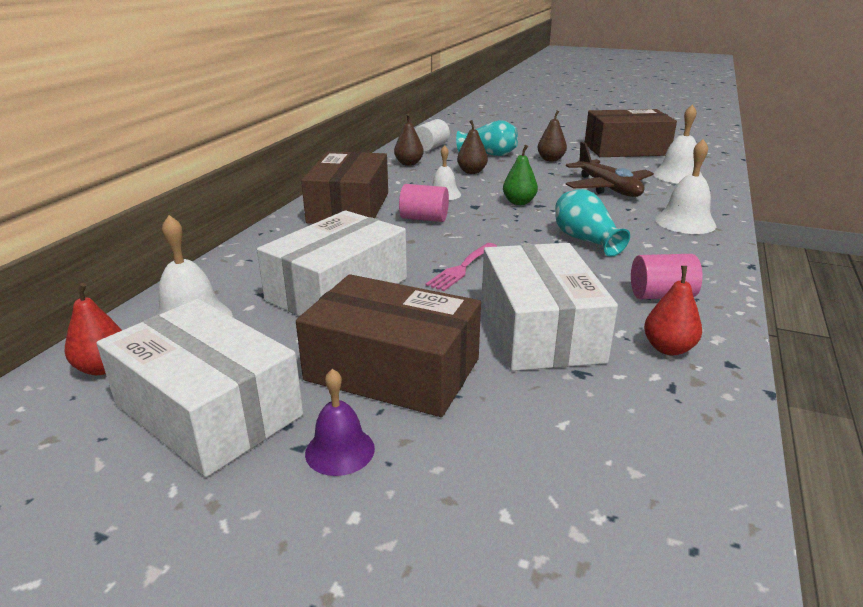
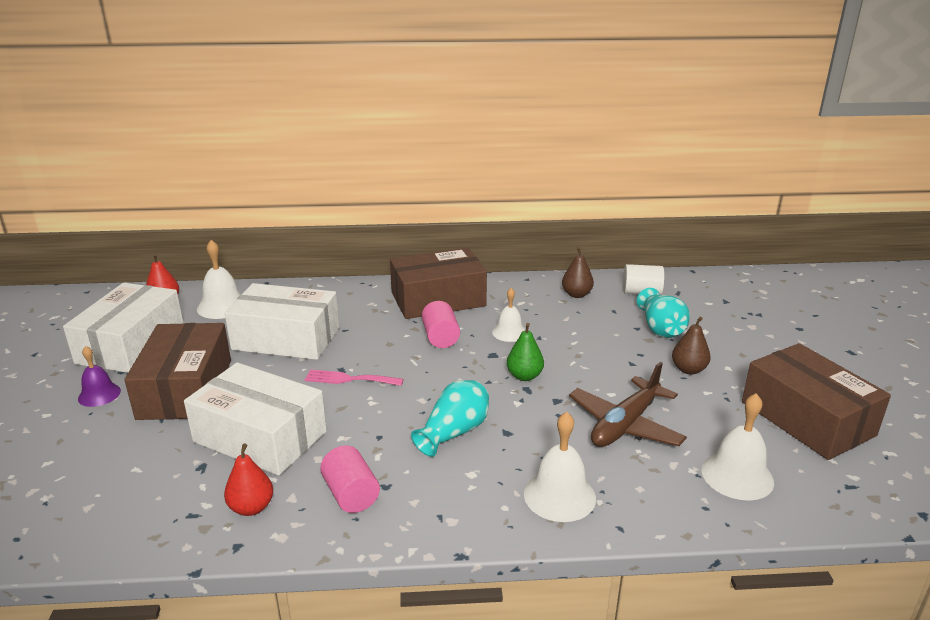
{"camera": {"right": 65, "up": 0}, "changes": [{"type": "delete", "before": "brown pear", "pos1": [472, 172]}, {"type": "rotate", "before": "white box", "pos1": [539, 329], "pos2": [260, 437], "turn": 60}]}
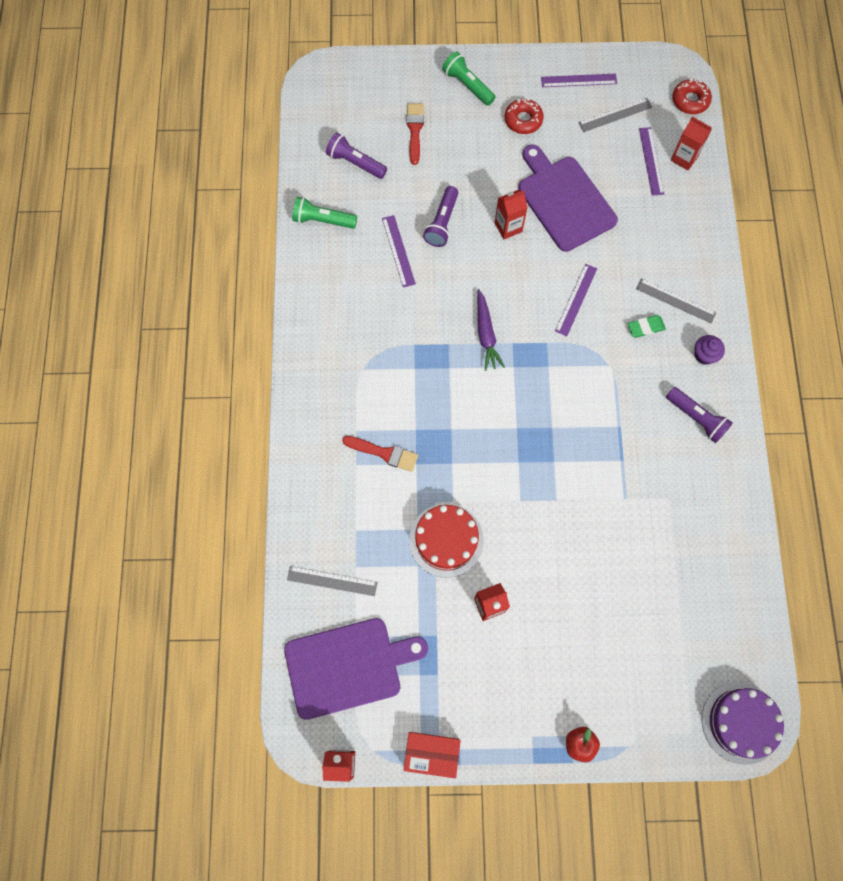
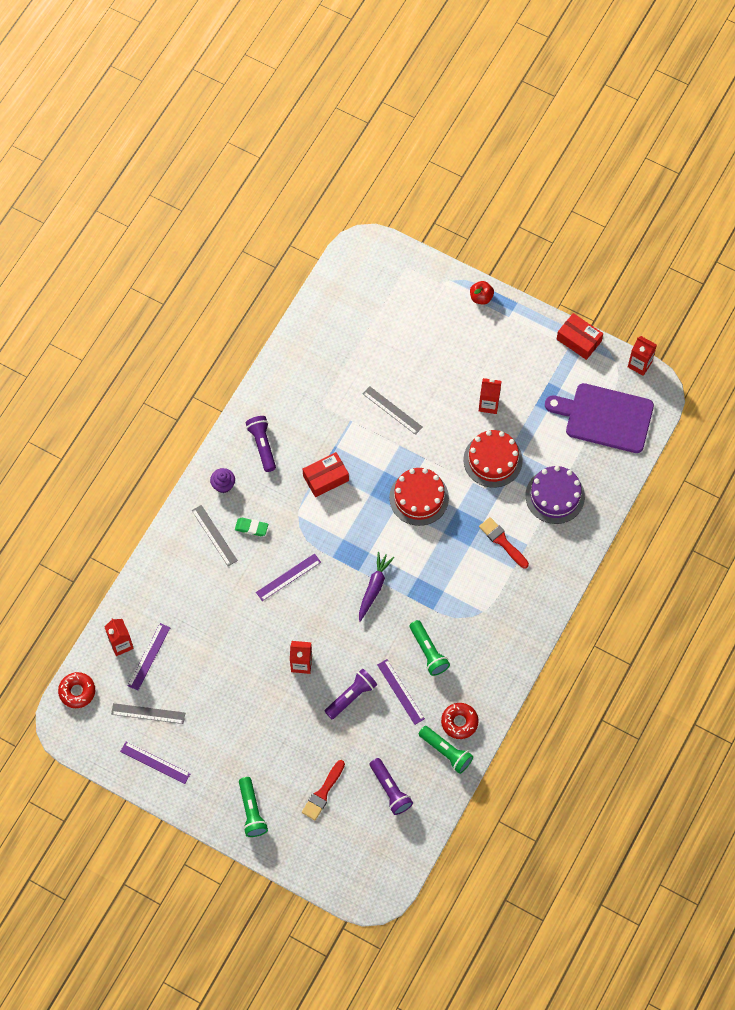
{"camera": {"right": -150, "up": -5}, "changes": [{"type": "move", "before": "grey ruler", "pos1": [332, 581], "pos2": [392, 410]}, {"type": "rotate", "before": "purple ruler", "pos1": [398, 251], "pos2": [400, 691], "turn": -45}, {"type": "move", "before": "red donut", "pos1": [523, 120], "pos2": [459, 722]}, {"type": "delete", "before": "purple cutting board", "pos1": [564, 200]}, {"type": "move", "before": "purple cake", "pos1": [741, 722], "pos2": [555, 496]}, {"type": "insert", "after": "red box", "pos2": [326, 478]}, {"type": "insert", "after": "red cake", "pos2": [419, 497]}, {"type": "insert", "after": "green flashlight", "pos2": [428, 652]}]}
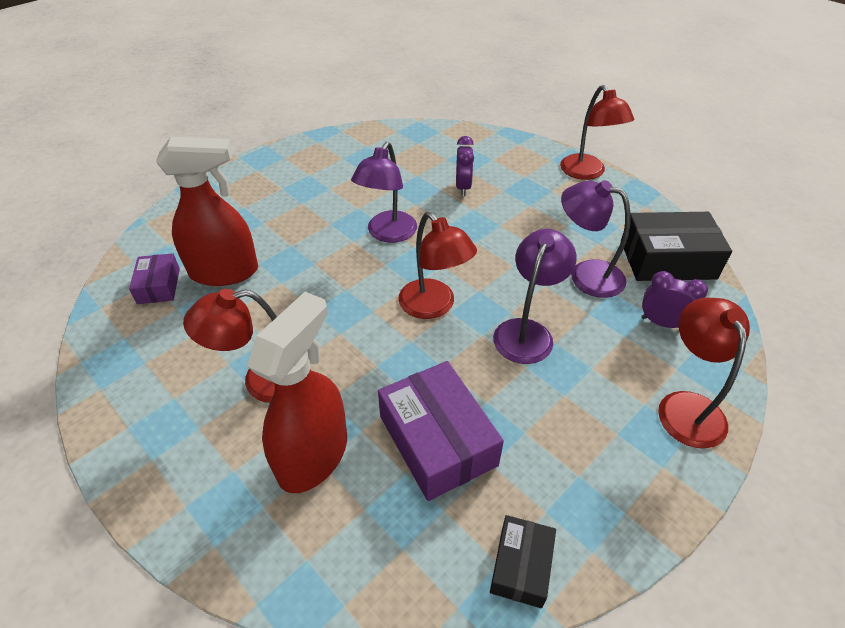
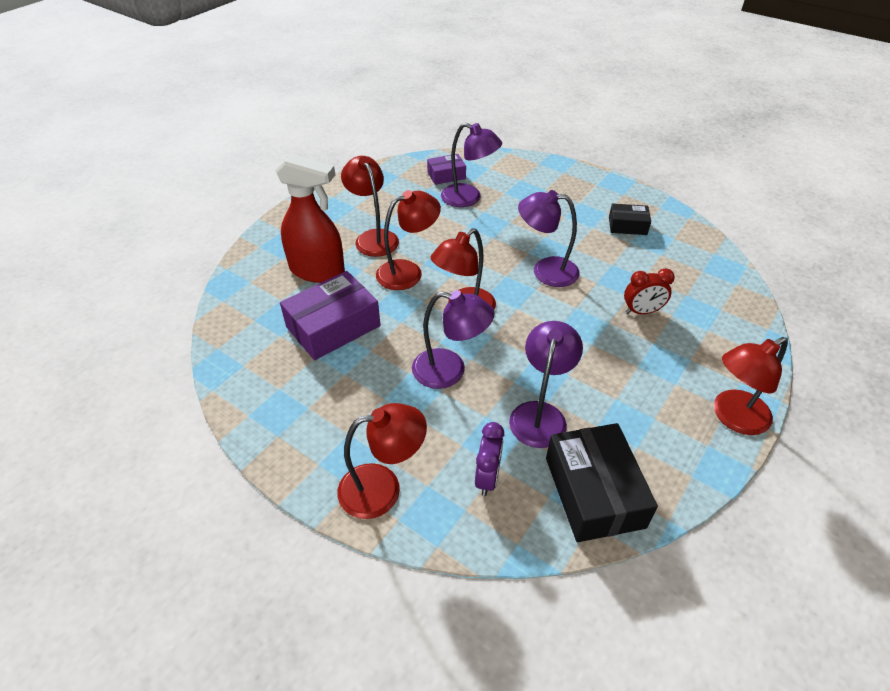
{"camera": {"right": 80, "up": 0}, "changes": [{"type": "replace", "before": "red spray bottle", "after": "purple lamp", "pos1": [225, 272], "pos2": [468, 198]}, {"type": "recolor", "before": "purple clock", "after": "red clock", "pos1": [463, 187], "pos2": [641, 311]}, {"type": "move", "before": "black box", "pos1": [521, 566], "pos2": [627, 226]}, {"type": "insert", "after": "red lamp", "pos2": [408, 272]}]}
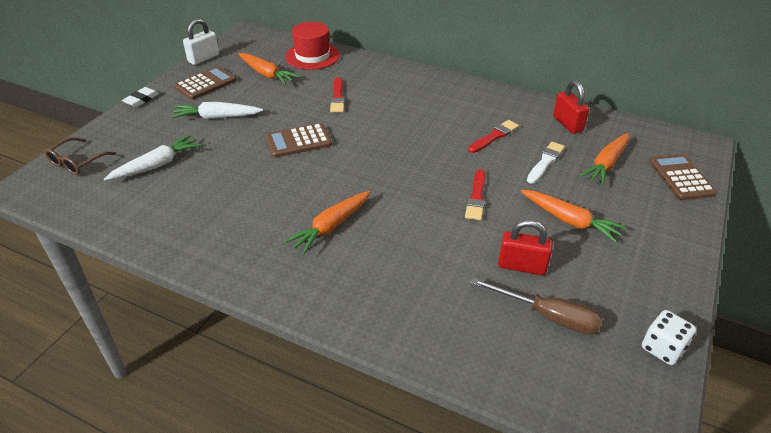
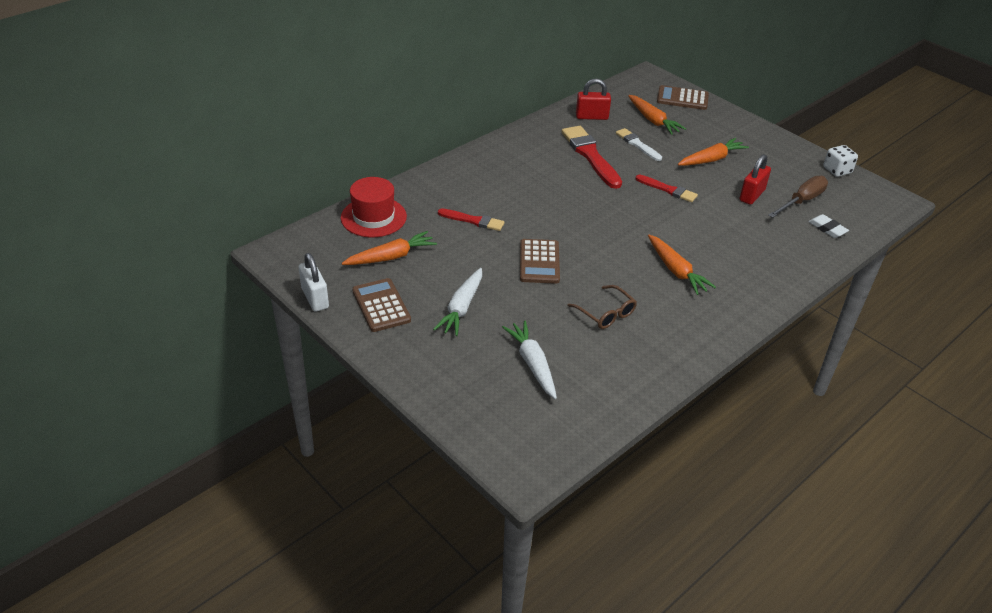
{"camera": {"right": -70, "up": 0}, "changes": [{"type": "move", "before": "brown glasses", "pos1": [77, 162], "pos2": [605, 313]}, {"type": "move", "before": "white eraser", "pos1": [141, 99], "pos2": [827, 228]}, {"type": "resize", "before": "red brush", "pos1": [494, 136], "pos2": [590, 155], "scale": 1.71}]}
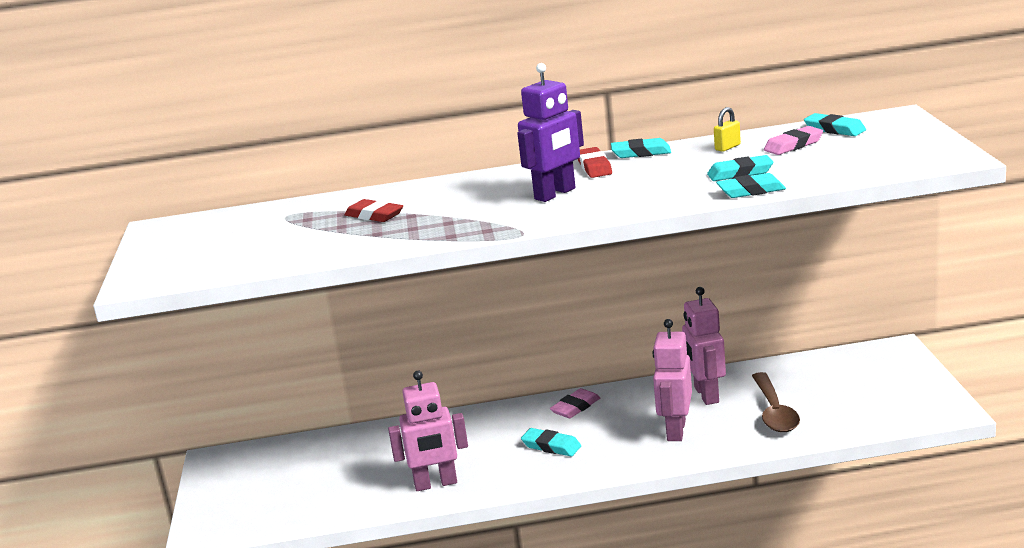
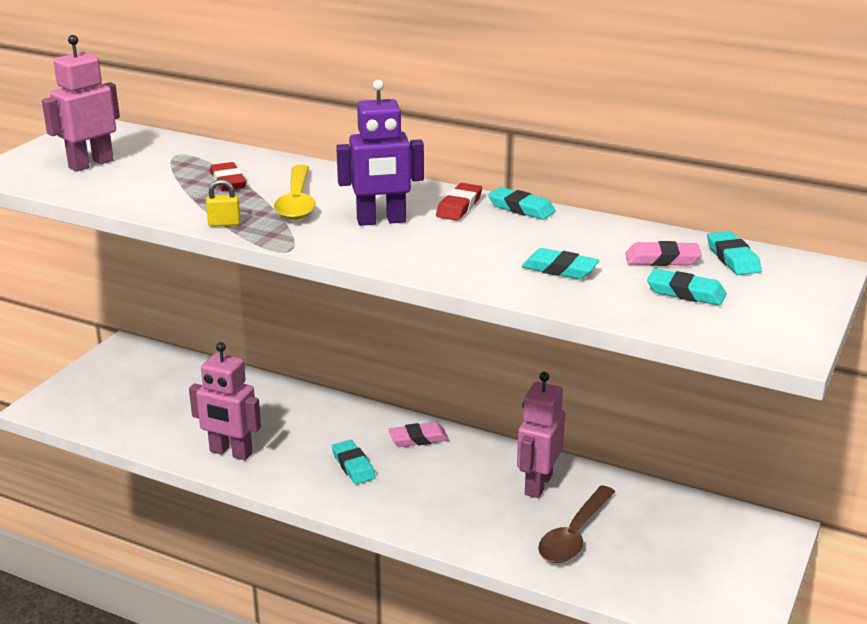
{"camera": {"right": 30, "up": 5}, "changes": [{"type": "move", "before": "pink robot", "pos1": [675, 430], "pos2": [91, 164]}, {"type": "move", "before": "yellow padlock", "pos1": [727, 147], "pos2": [224, 223]}, {"type": "move", "before": "turquoise eraser", "pos1": [751, 191], "pos2": [686, 293]}, {"type": "insert", "after": "yellow spoon", "pos2": [297, 201]}]}
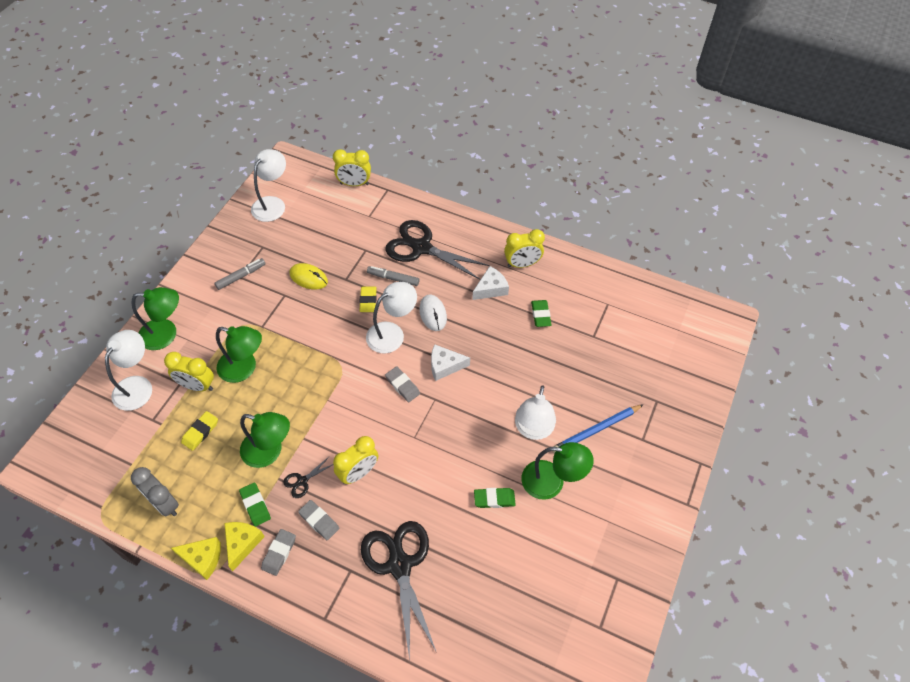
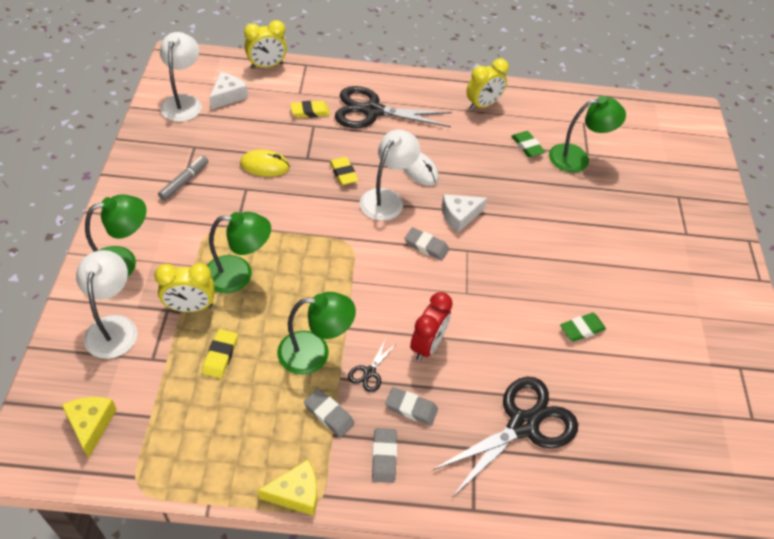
{"camera": {"right": -25, "up": -5}, "changes": [{"type": "delete", "before": "grey clock", "pos1": [164, 504]}, {"type": "move", "before": "yellow cheese", "pos1": [242, 543], "pos2": [91, 424]}, {"type": "recolor", "before": "green eraser", "after": "grey eraser", "pos1": [255, 505], "pos2": [329, 414]}, {"type": "recolor", "before": "yellow clock", "after": "red clock", "pos1": [358, 473], "pos2": [427, 345]}, {"type": "rotate", "before": "black scissors", "pos1": [399, 565], "pos2": [523, 425], "turn": 90}, {"type": "delete", "before": "grey marker", "pos1": [393, 278]}, {"type": "move", "before": "white cheese", "pos1": [491, 289], "pos2": [228, 96]}, {"type": "delete", "before": "white lamp", "pos1": [533, 430]}, {"type": "move", "before": "green lamp", "pos1": [552, 482], "pos2": [577, 157]}, {"type": "delete", "before": "blue pencil", "pos1": [596, 430]}, {"type": "insert", "after": "yellow eraser", "pos2": [310, 112]}]}
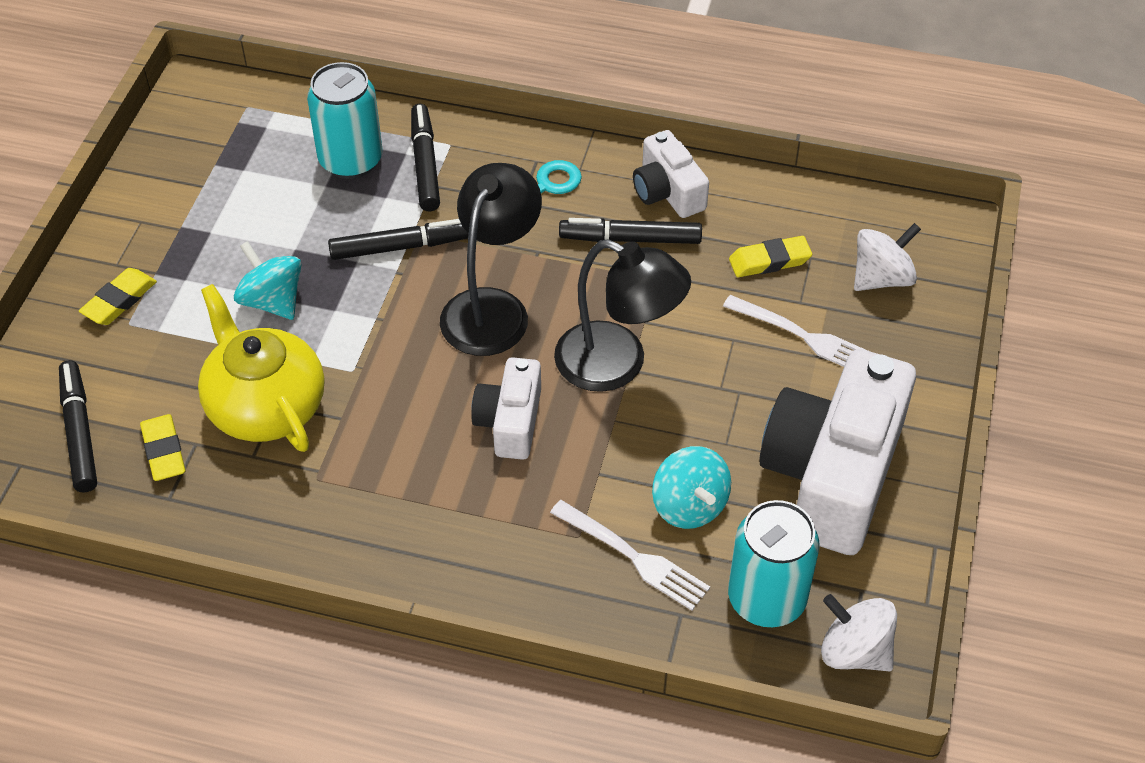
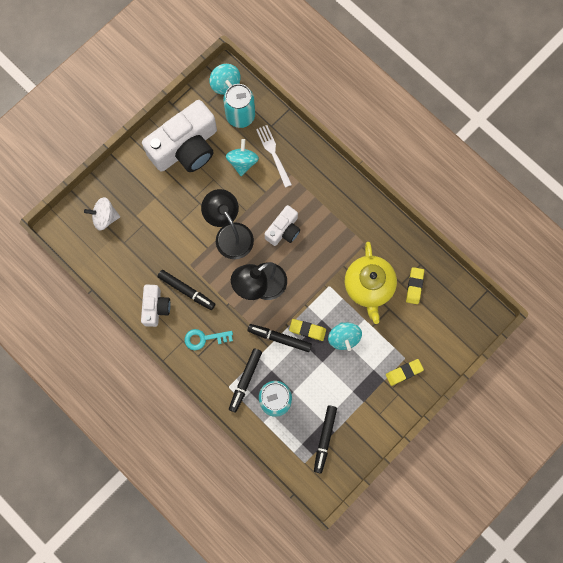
{"camera": {"right": -150, "up": 25}, "changes": [{"type": "move", "before": "black marker", "pos1": [79, 432], "pos2": [325, 439]}, {"type": "delete", "before": "white fork", "pos1": [805, 337]}, {"type": "move", "before": "yellow eraser", "pos1": [769, 261], "pos2": [307, 330]}, {"type": "recolor", "before": "white spinning top", "after": "turquoise spinning top", "pos1": [854, 651], "pos2": [225, 84]}]}
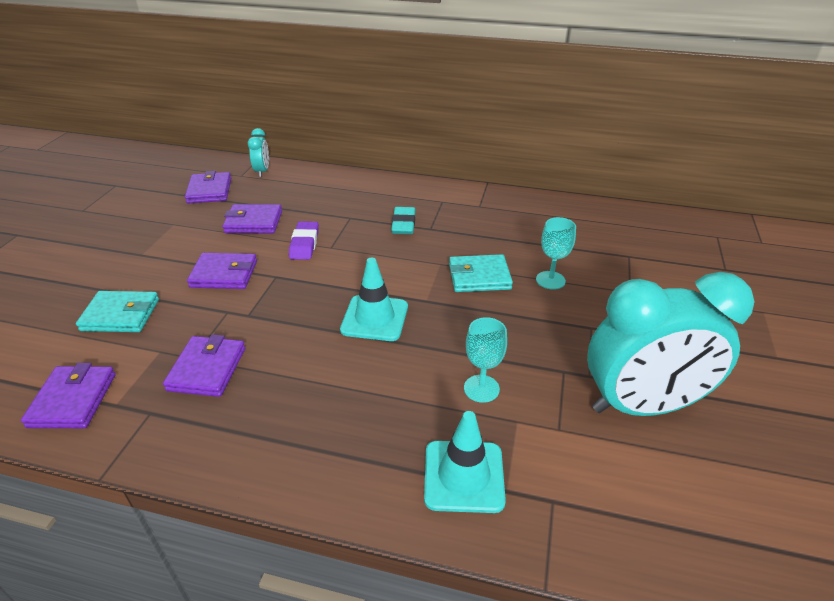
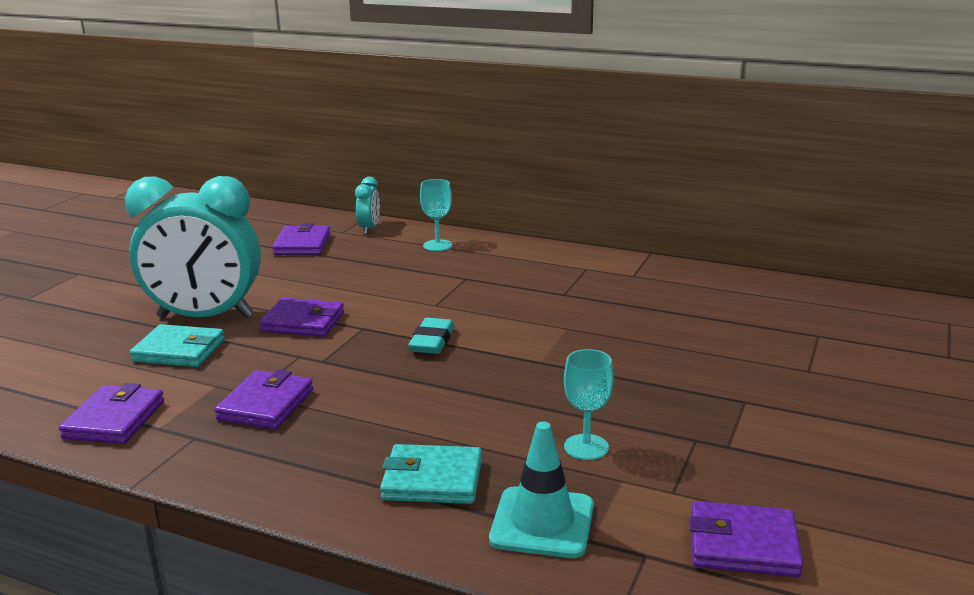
{"camera": {"right": 10, "up": -15}, "changes": [{"type": "move", "before": "purple wallet", "pos1": [253, 222], "pos2": [743, 545]}, {"type": "delete", "before": "purple eraser", "pos1": [304, 244]}, {"type": "delete", "before": "turquoise traffic cone", "pos1": [374, 318]}, {"type": "move", "before": "turquoise eraser", "pos1": [403, 224], "pos2": [432, 341]}, {"type": "move", "before": "turquoise wallet", "pos1": [479, 277], "pos2": [432, 480]}, {"type": "move", "before": "turquoise goblet", "pos1": [550, 280], "pos2": [437, 245]}, {"type": "move", "before": "turquoise clock", "pos1": [642, 405], "pos2": [205, 317]}]}
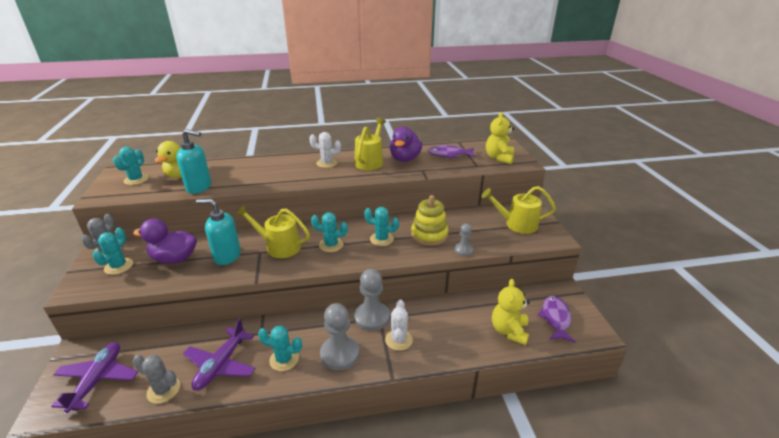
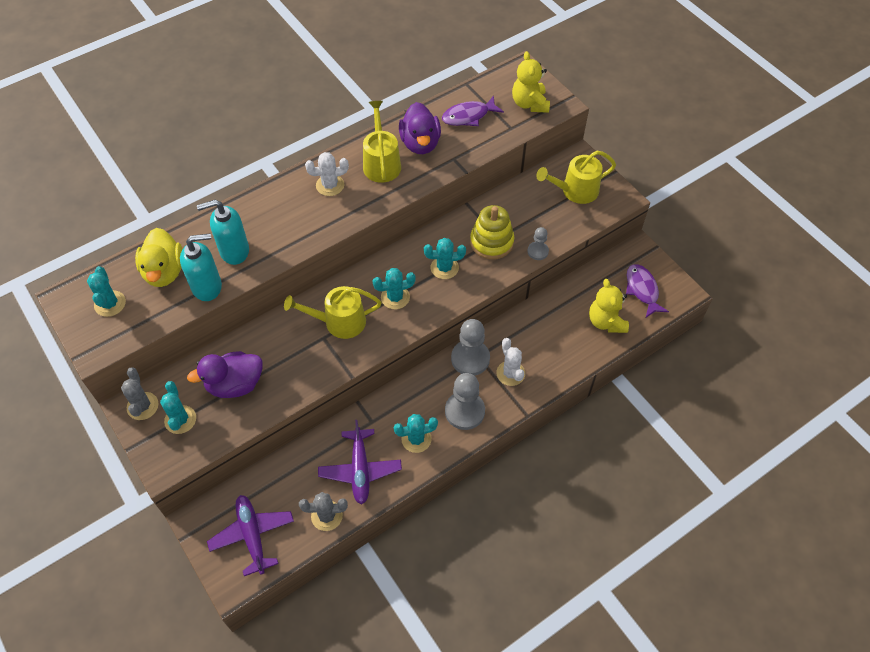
{"camera": {"right": -25, "up": 25}, "changes": [{"type": "move", "before": "turquoise soap dispenser", "pos1": [227, 256], "pos2": [234, 251]}]}
